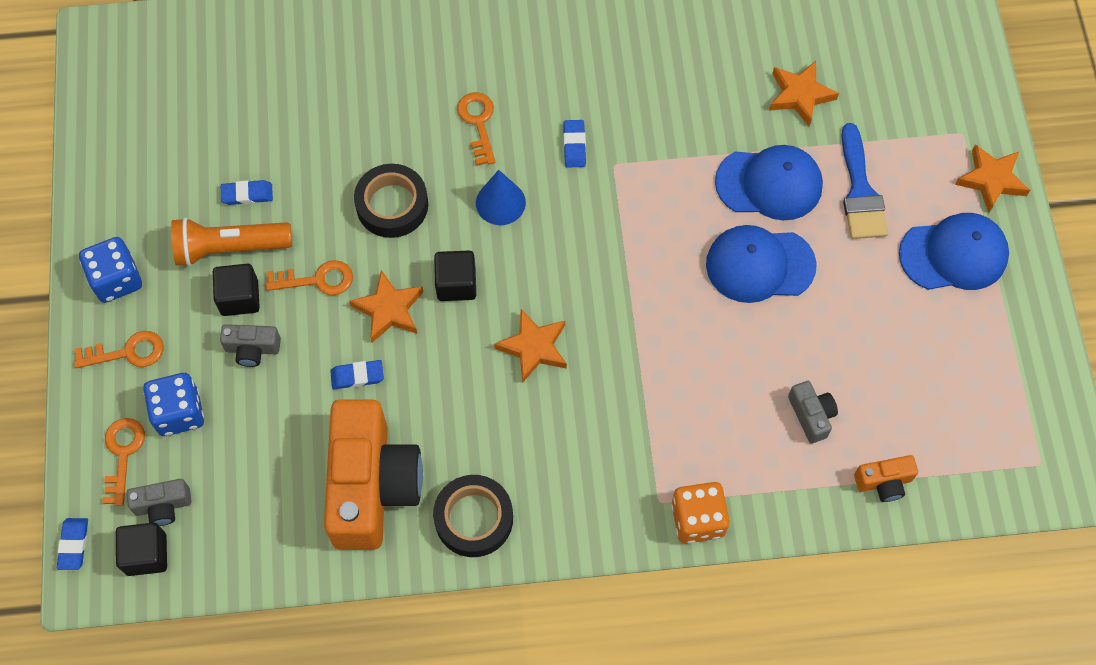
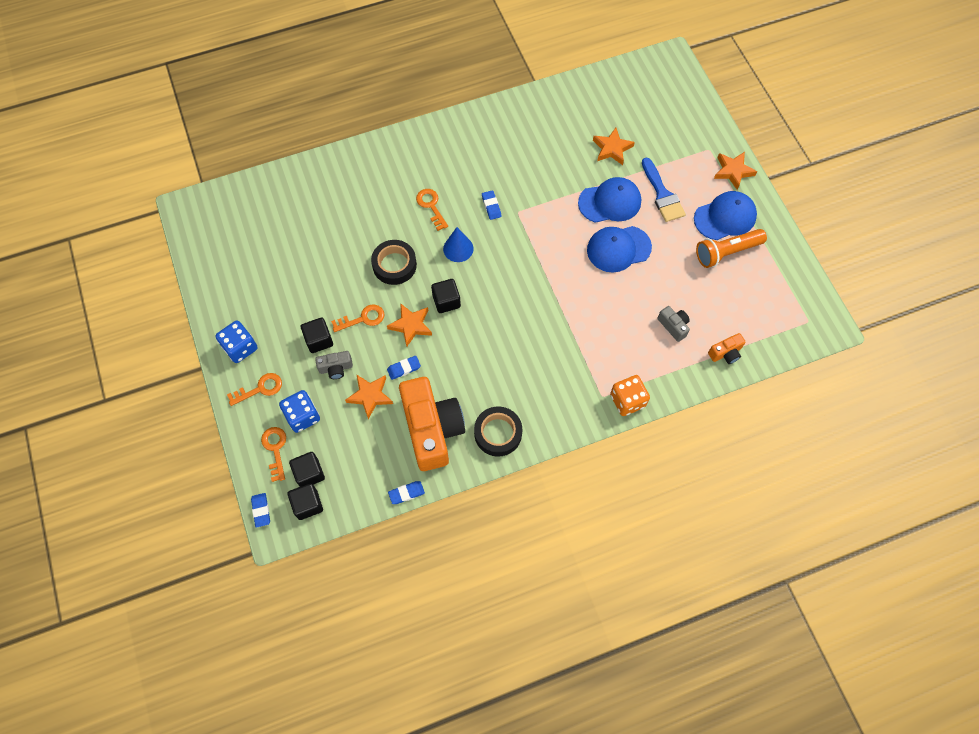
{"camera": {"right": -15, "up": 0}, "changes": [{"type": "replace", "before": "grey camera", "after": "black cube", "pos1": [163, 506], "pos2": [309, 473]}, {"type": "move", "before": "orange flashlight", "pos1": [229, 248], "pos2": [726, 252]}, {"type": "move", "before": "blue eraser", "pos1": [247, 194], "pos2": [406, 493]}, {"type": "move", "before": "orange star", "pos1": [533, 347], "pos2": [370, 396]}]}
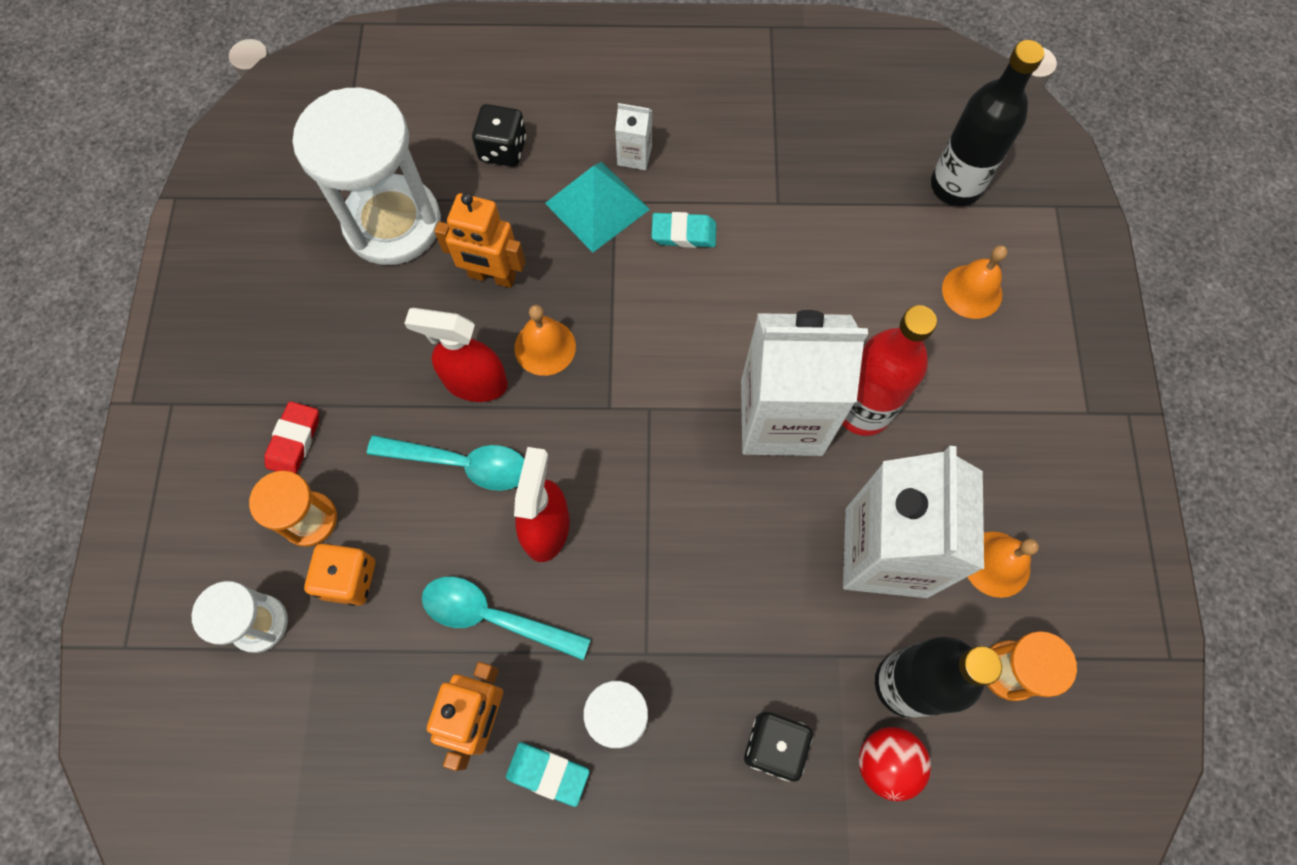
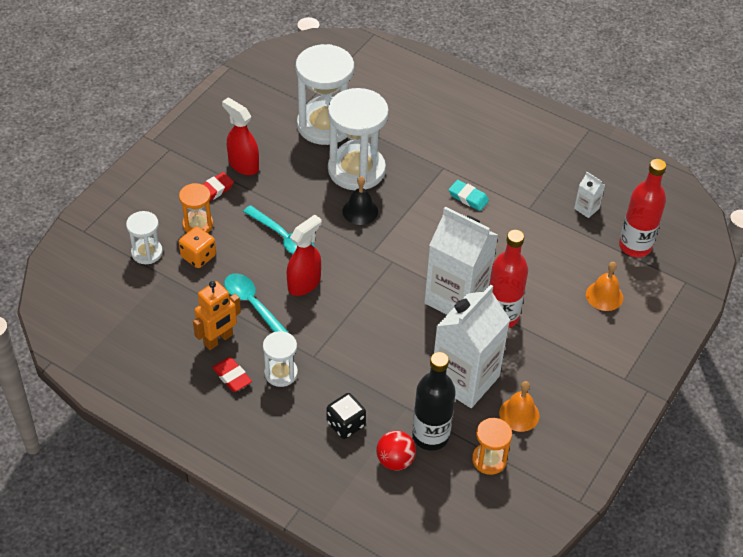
{"camera": {"right": 30, "up": -20}, "changes": [{"type": "move", "before": "red spray bottle", "pos1": [475, 382], "pos2": [243, 165]}, {"type": "replace", "before": "orange robot", "after": "white hourglass", "pos1": [492, 276], "pos2": [356, 170]}, {"type": "delete", "before": "black dice", "pos1": [503, 149]}, {"type": "recolor", "before": "turquoise eraser", "after": "red eraser", "pos1": [548, 773], "pos2": [232, 377]}, {"type": "recolor", "before": "orange bell", "after": "black bell", "pos1": [545, 347], "pos2": [360, 211]}, {"type": "delete", "before": "turquoise pyramid", "pos1": [597, 206]}, {"type": "move", "before": "white carton", "pos1": [634, 155], "pos2": [586, 208]}, {"type": "recolor", "before": "black bottle", "after": "red bottle", "pos1": [955, 186], "pos2": [635, 246]}]}
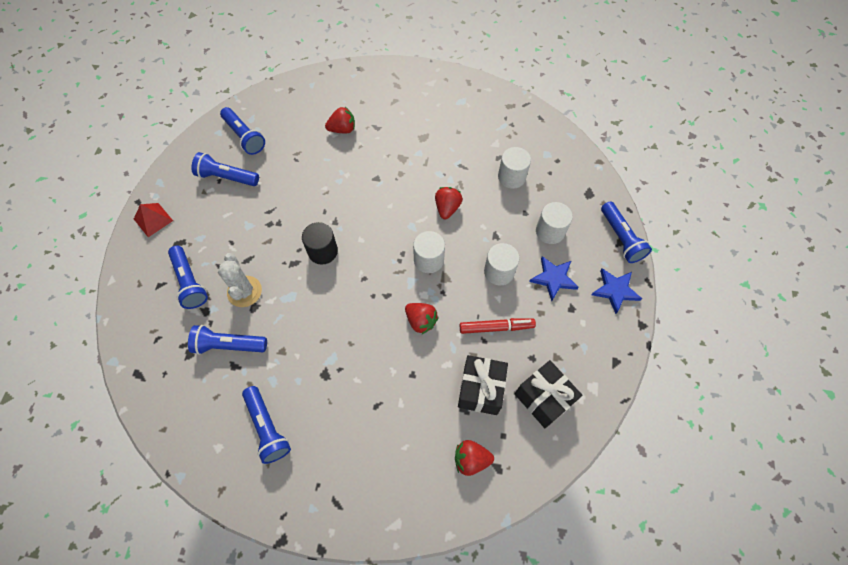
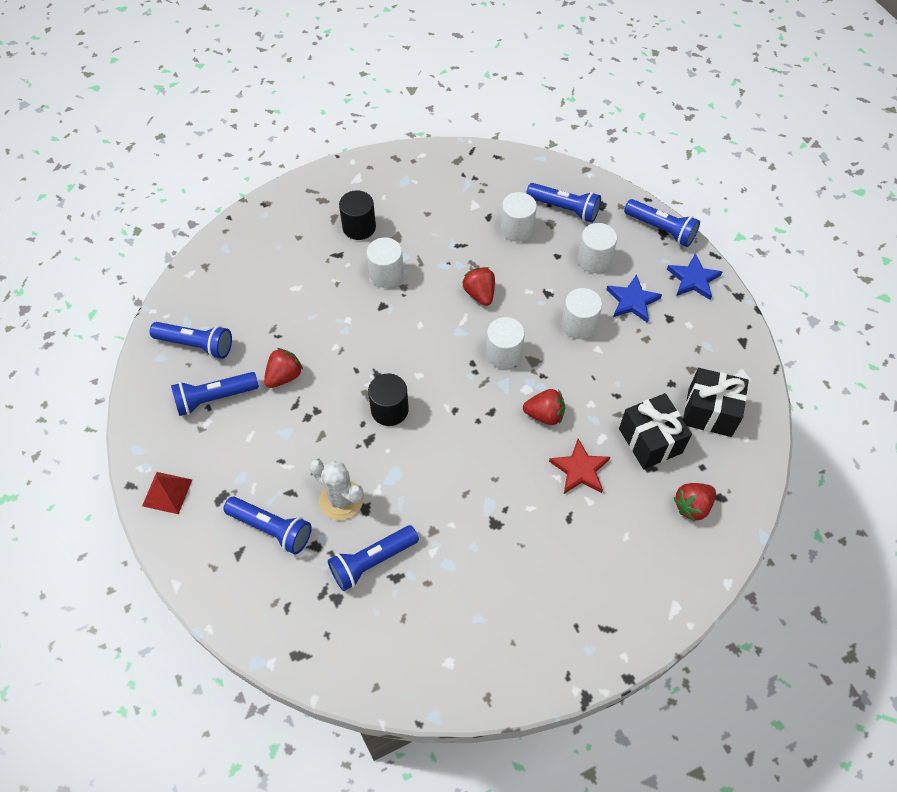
{"camera": {"right": -35, "up": -5}, "changes": [{"type": "move", "before": "blue flashlight", "pos1": [267, 427], "pos2": [564, 209]}, {"type": "move", "before": "red strawberry", "pos1": [342, 129], "pos2": [284, 376]}, {"type": "delete", "before": "red marker", "pos1": [496, 327]}, {"type": "insert", "after": "black cylinder", "pos2": [359, 227]}, {"type": "insert", "after": "white cylinder", "pos2": [386, 274]}, {"type": "insert", "after": "red star", "pos2": [580, 469]}]}
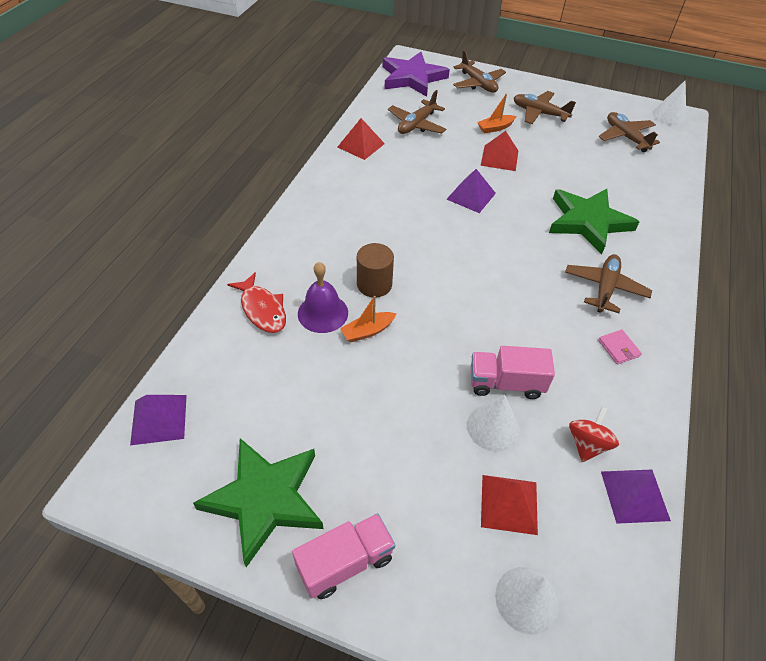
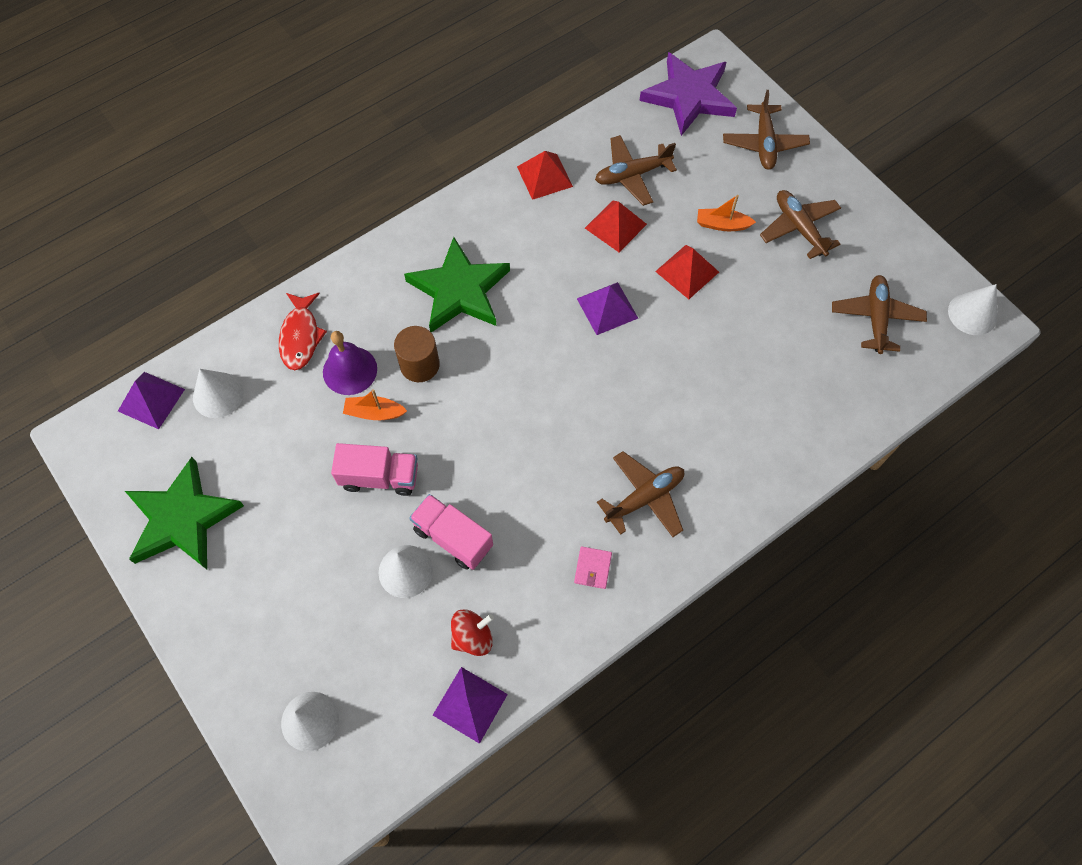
{"camera": {"right": 35, "up": 15}, "changes": [{"type": "move", "before": "pink truck", "pos1": [345, 562], "pos2": [379, 477]}, {"type": "move", "before": "red pyramid", "pos1": [509, 504], "pos2": [615, 226]}, {"type": "move", "before": "green star", "pos1": [588, 222], "pos2": [459, 290]}, {"type": "insert", "after": "white cone", "pos2": [218, 395]}]}
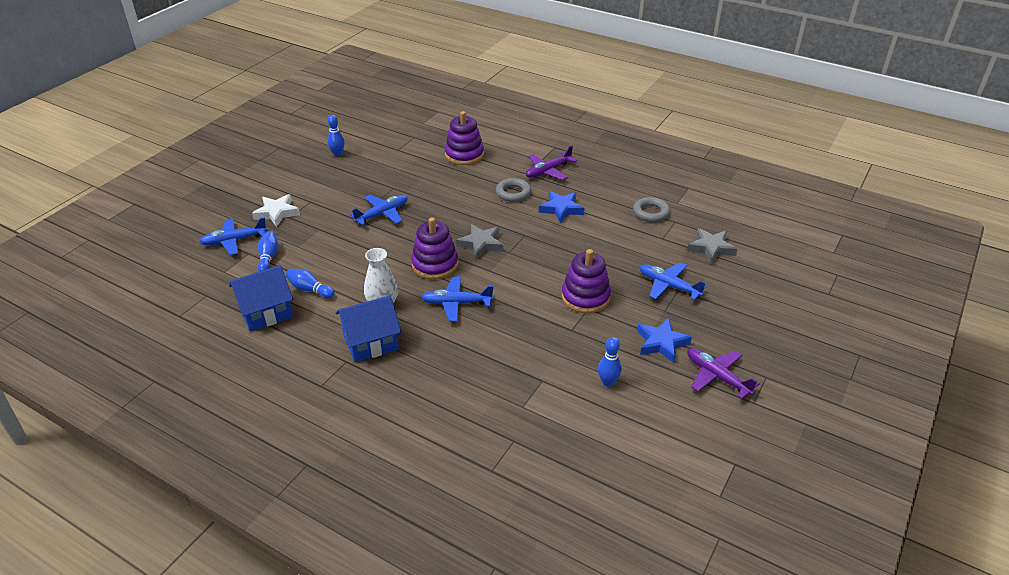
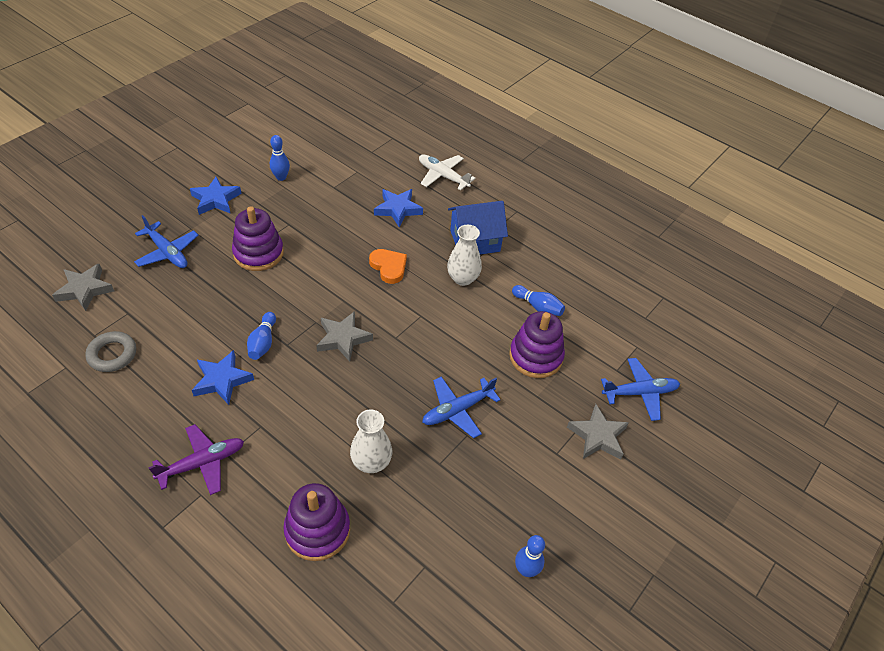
{"camera": {"right": -175, "up": 10}, "changes": [{"type": "delete", "before": "blue house", "pos1": [266, 312]}, {"type": "recolor", "before": "white star", "after": "grey star", "pos1": [277, 213], "pos2": [598, 436]}, {"type": "move", "before": "blue bowling pin", "pos1": [268, 258], "pos2": [263, 342]}, {"type": "move", "before": "purple stacking toy", "pos1": [435, 265], "pos2": [535, 356]}, {"type": "replace", "before": "blue plane", "after": "orange heart", "pos1": [456, 303], "pos2": [389, 267]}, {"type": "delete", "before": "grey ring", "pos1": [513, 193]}, {"type": "delete", "before": "purple plane", "pos1": [717, 376]}, {"type": "insert", "after": "white vase", "pos2": [371, 462]}, {"type": "insert", "after": "blue star", "pos2": [398, 209]}, {"type": "insert", "after": "white plane", "pos2": [443, 176]}]}
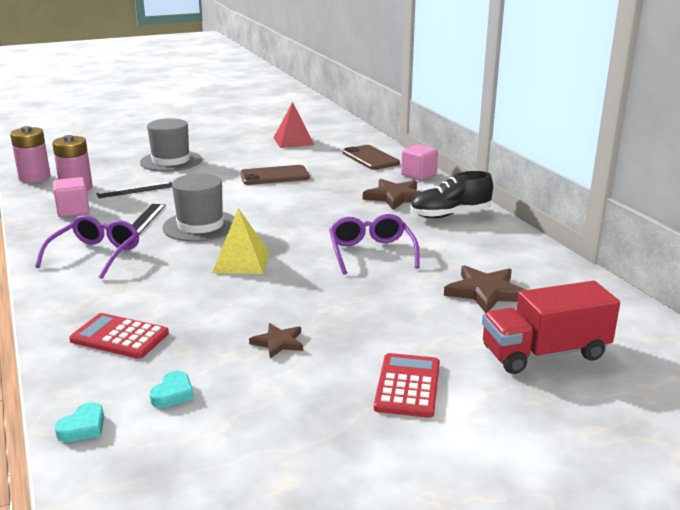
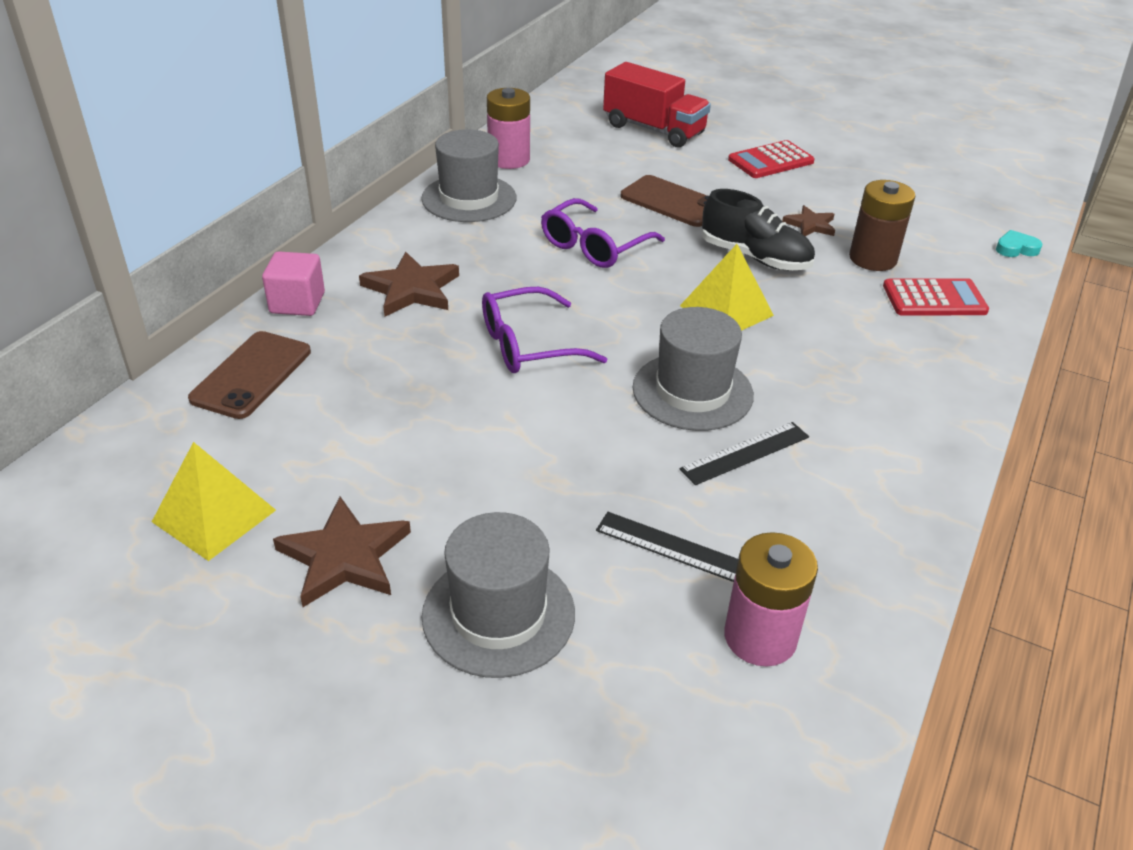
{"camera": {"right": -130, "up": 15}, "changes": [{"type": "move", "before": "pink battery", "pos1": [34, 177], "pos2": [509, 159]}, {"type": "move", "before": "purple glasses", "pos1": [95, 255], "pos2": [530, 345]}, {"type": "delete", "before": "pink cube", "pos1": [73, 211]}, {"type": "rotate", "before": "red calculator", "pos1": [119, 337], "pos2": [934, 299], "turn": -75}, {"type": "delete", "before": "turquoise heart", "pos1": [173, 394]}, {"type": "move", "before": "brown phone", "pos1": [274, 176], "pos2": [671, 202]}, {"type": "recolor", "before": "red pyramid", "after": "yellow pyramid", "pos1": [293, 141], "pos2": [214, 516]}, {"type": "move", "before": "black shoe", "pos1": [450, 215], "pos2": [755, 257]}, {"type": "move", "before": "brown star", "pos1": [486, 292], "pos2": [344, 556]}, {"type": "insert", "after": "grey hat", "pos2": [469, 198]}, {"type": "insert", "after": "brown battery", "pos2": [873, 259]}]}
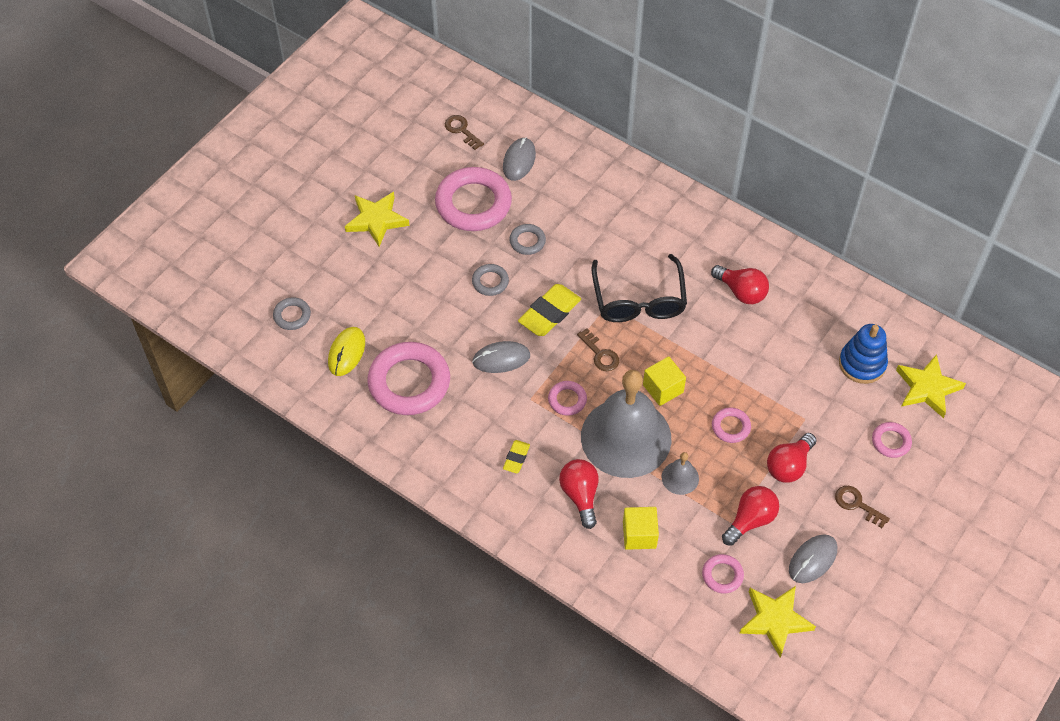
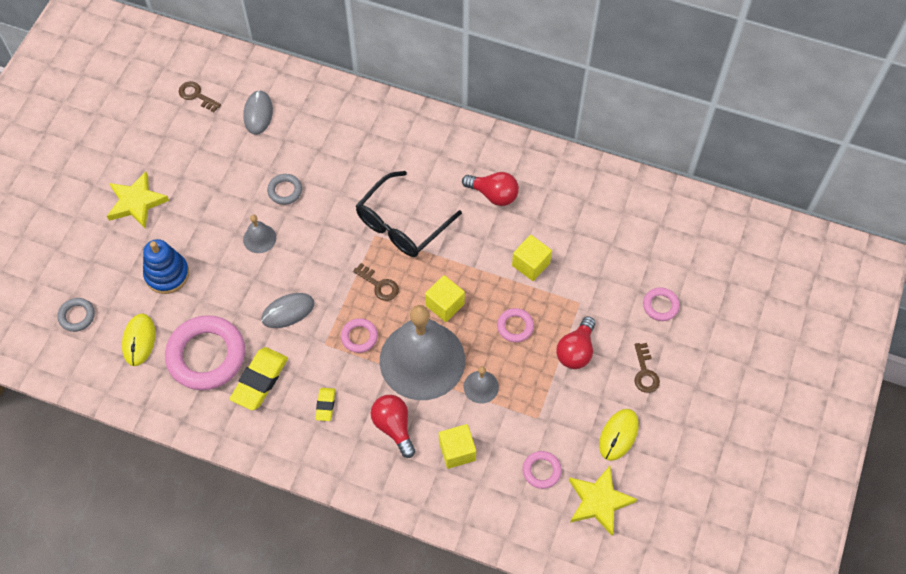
{"camera": {"right": -15, "up": 5}, "changes": [{"type": "delete", "before": "pink ring", "pos1": [473, 203]}, {"type": "replace", "before": "grey ring", "after": "grey bell", "pos1": [490, 282], "pos2": [259, 238]}, {"type": "move", "before": "yellow eraser", "pos1": [549, 313], "pos2": [260, 380]}, {"type": "rotate", "before": "black glasses", "pos1": [638, 300], "pos2": [402, 224], "turn": 60}, {"type": "delete", "before": "red light bulb", "pos1": [750, 520]}, {"type": "recolor", "before": "grey mouse", "after": "yellow mouse", "pos1": [812, 560], "pos2": [618, 435]}, {"type": "rotate", "before": "brown key", "pos1": [857, 504], "pos2": [645, 372], "turn": -120}, {"type": "move", "before": "blue stacking toy", "pos1": [862, 364], "pos2": [167, 274]}, {"type": "delete", "before": "yellow star", "pos1": [927, 388]}, {"type": "insert", "after": "yellow cube", "pos2": [530, 264]}]}
